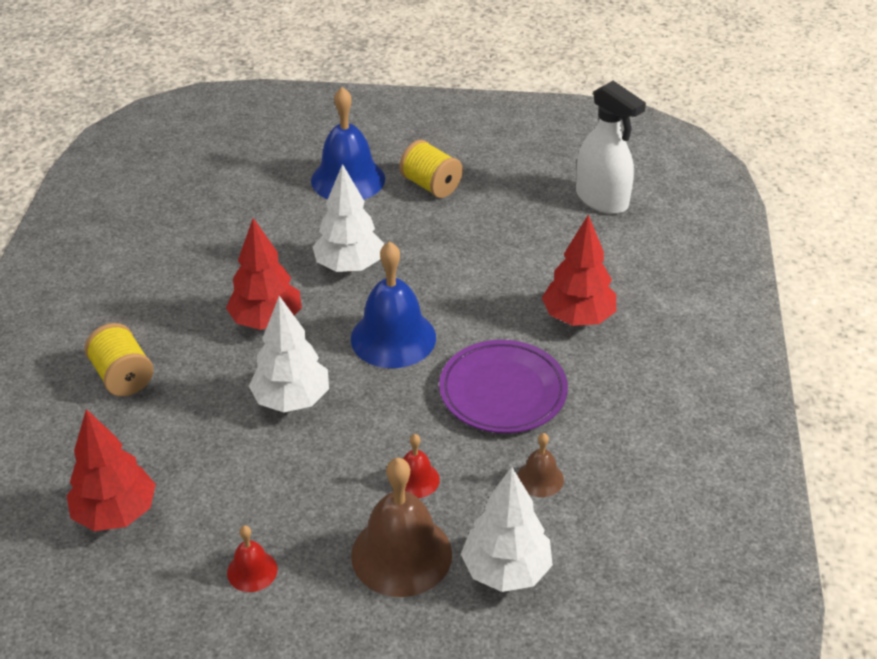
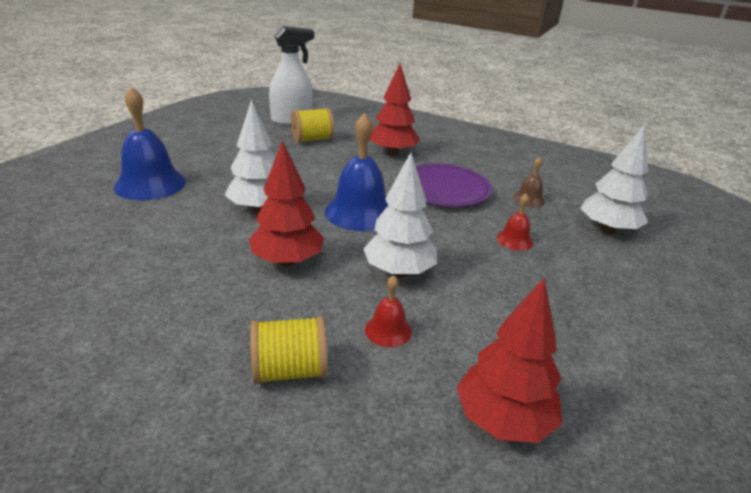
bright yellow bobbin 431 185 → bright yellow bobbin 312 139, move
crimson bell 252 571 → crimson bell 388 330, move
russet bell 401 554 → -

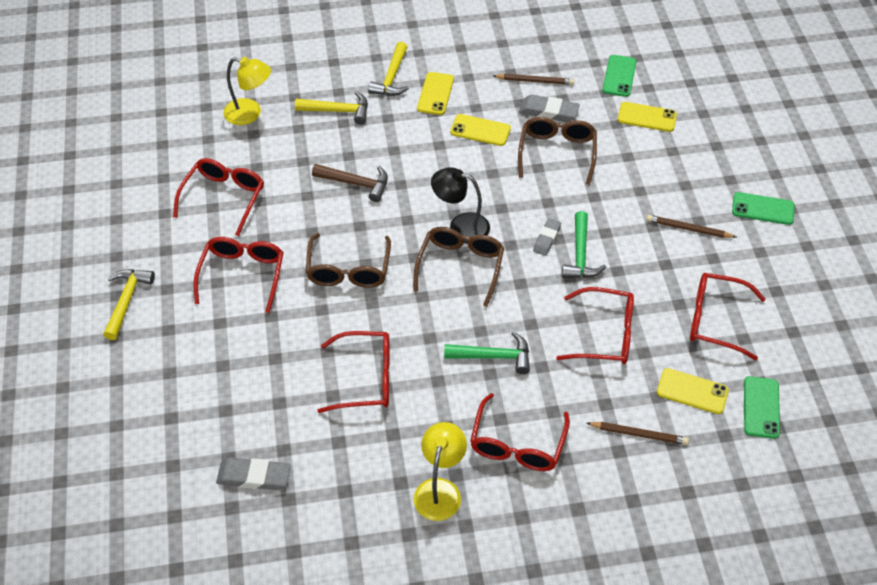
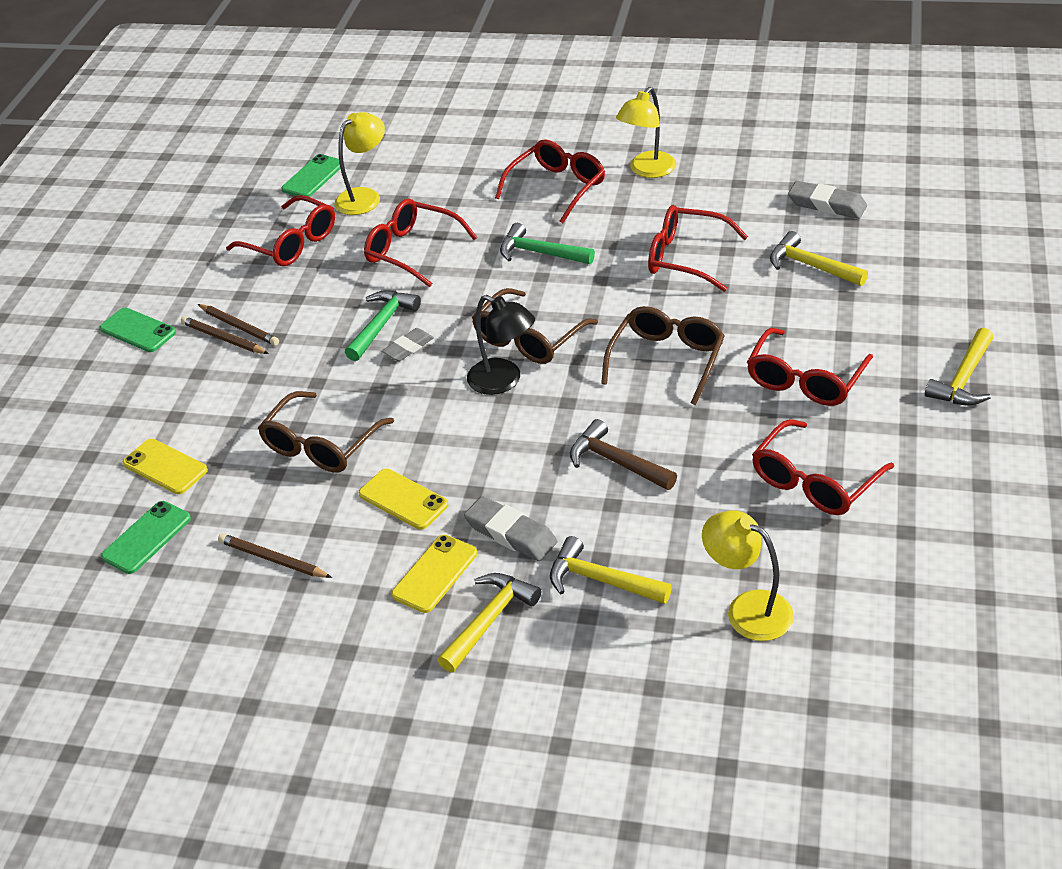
russet lead pencil 639 434 → russet lead pencil 223 338, move
bright yellow phone 692 391 → bright yellow desk lamp 364 197
grey eraser 548 112 → grey eraser 511 533, move
- → bright yellow claw hammer 811 266

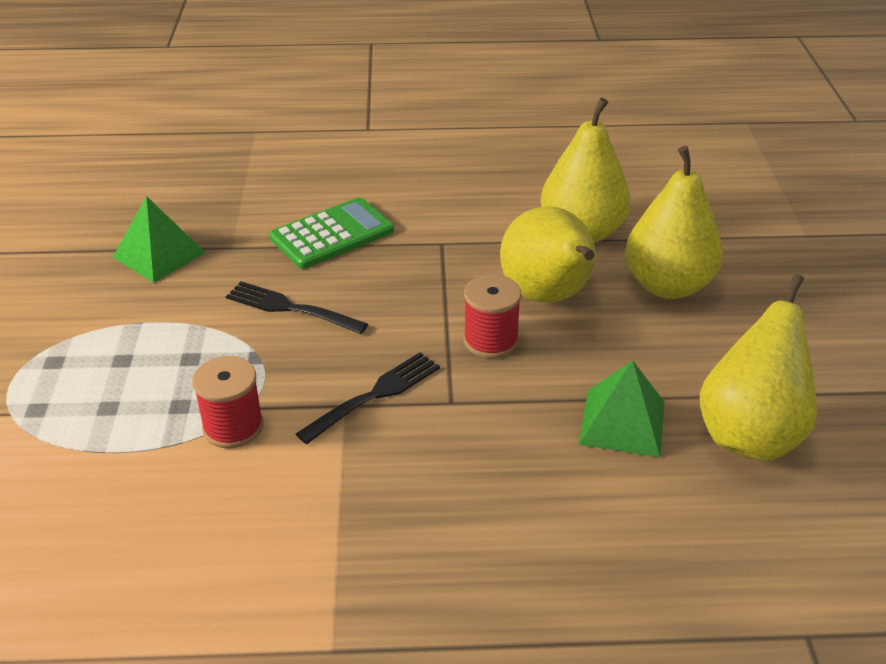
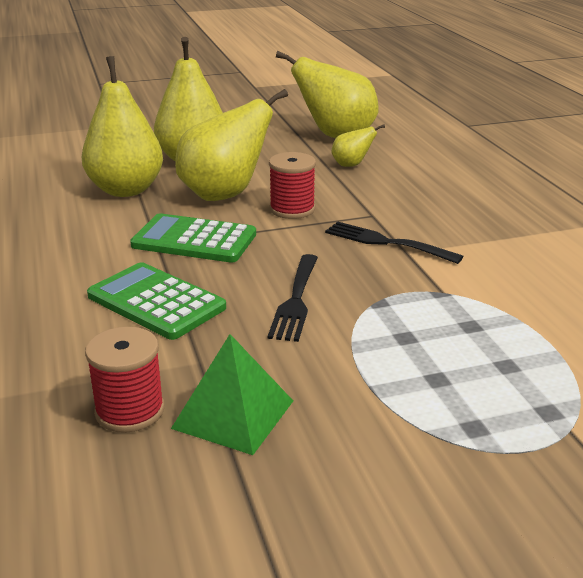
crimson bobbin 233 427 → crimson bobbin 130 411, move
- → leaf-green pocket calculator 194 240
leaf-green pyramid shape 622 422 → bright yellow toy pear 351 165

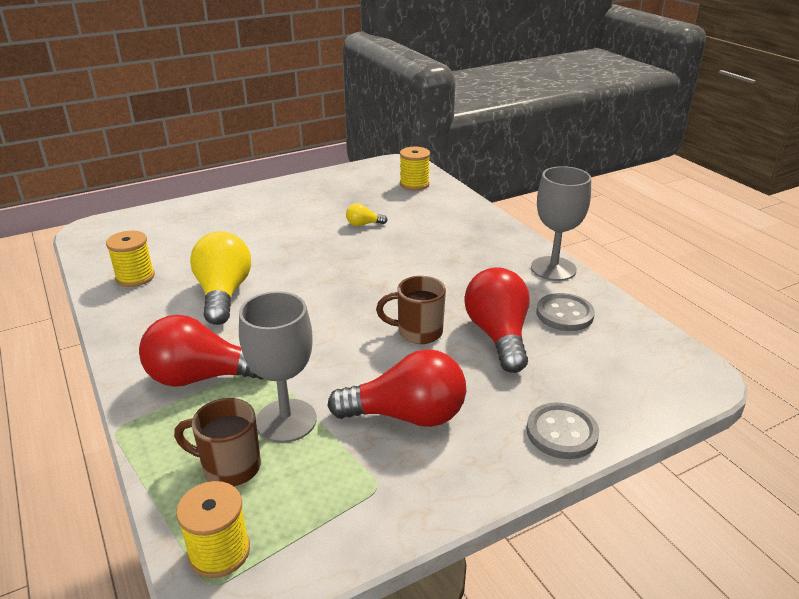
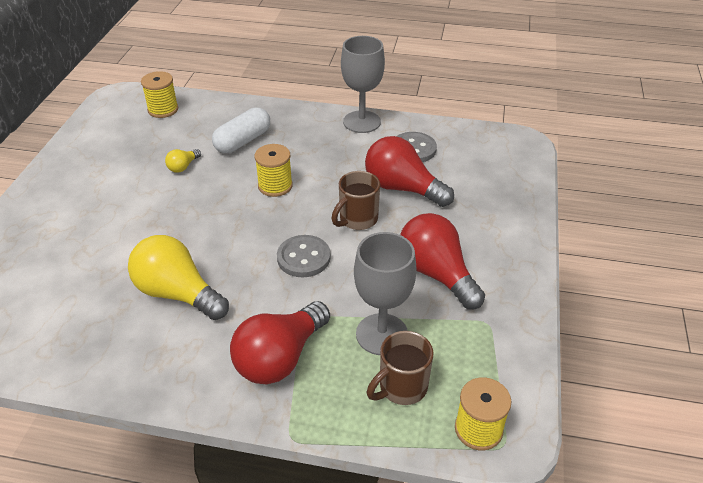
- → pure white pill shape 243 141
bright yellow bobbin 135 277 → bright yellow bobbin 275 186, move
grey sewing button 561 433 → grey sewing button 303 258, move
crimson bulb 407 416 → crimson bulb 436 274, 75 degrees counterclockwise

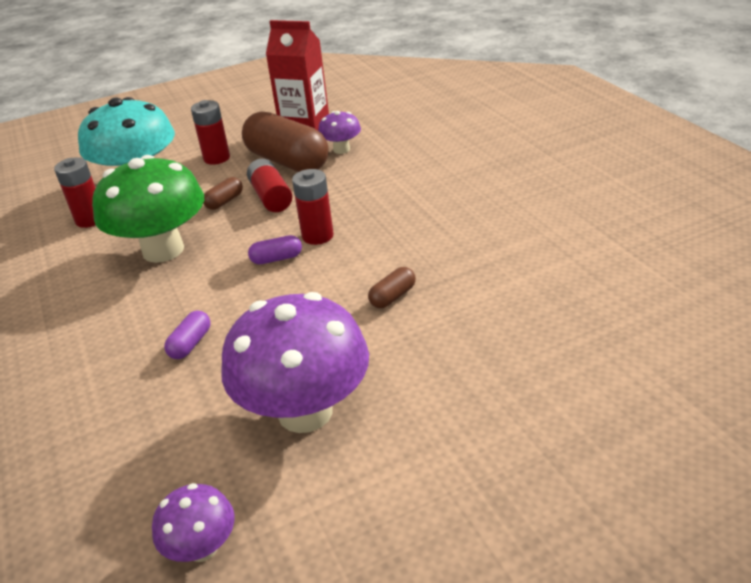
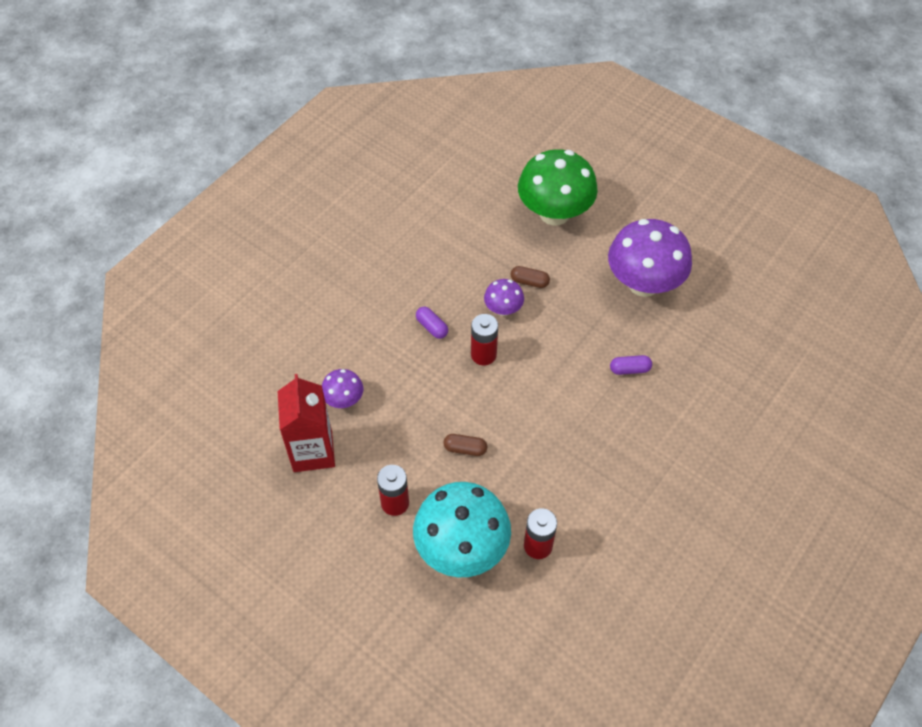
royal purple pill shape 276 259 → royal purple pill shape 432 327, move
royal purple mushroom 202 547 → royal purple mushroom 503 309, move
leaf-green mushroom 163 250 → leaf-green mushroom 554 213, move
russet pill shape 287 161 → -
crimson power cell 271 197 → -

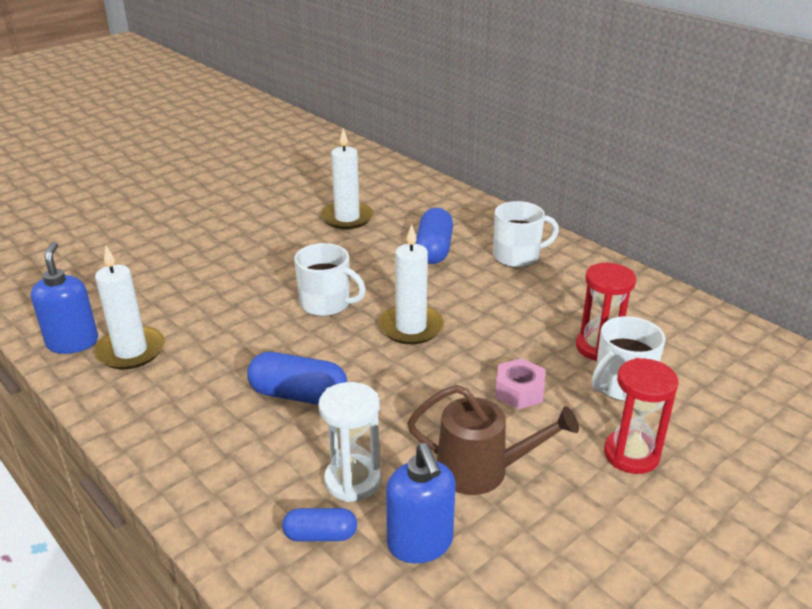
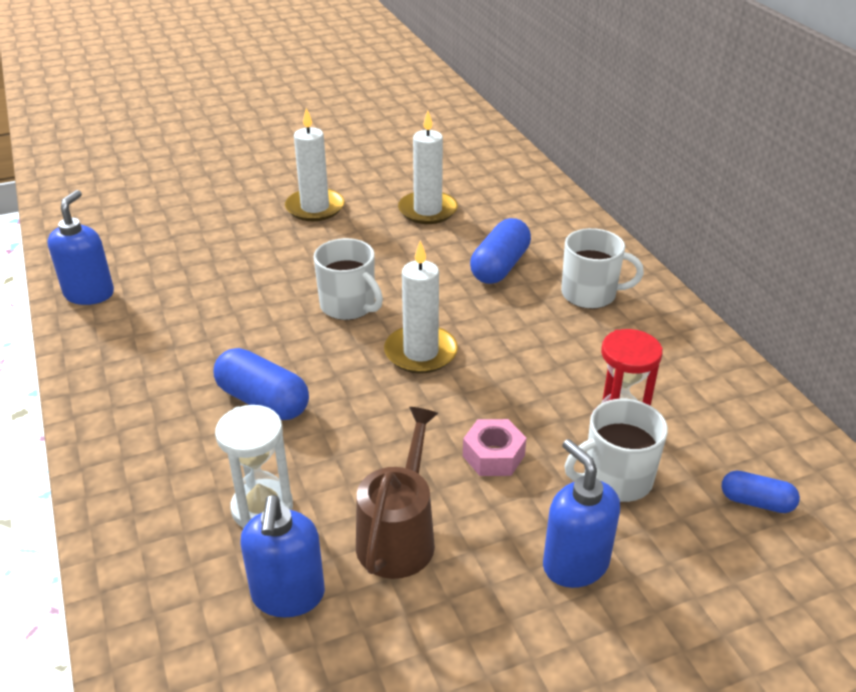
pure white pillar candle 131 351 → pure white pillar candle 315 208, move
russet watering can 482 470 → russet watering can 399 535, 105 degrees counterclockwise
crimson sandglass 631 454 → cobalt pump bottle 575 564
cobalt pill shape 320 535 → cobalt pill shape 756 502, move

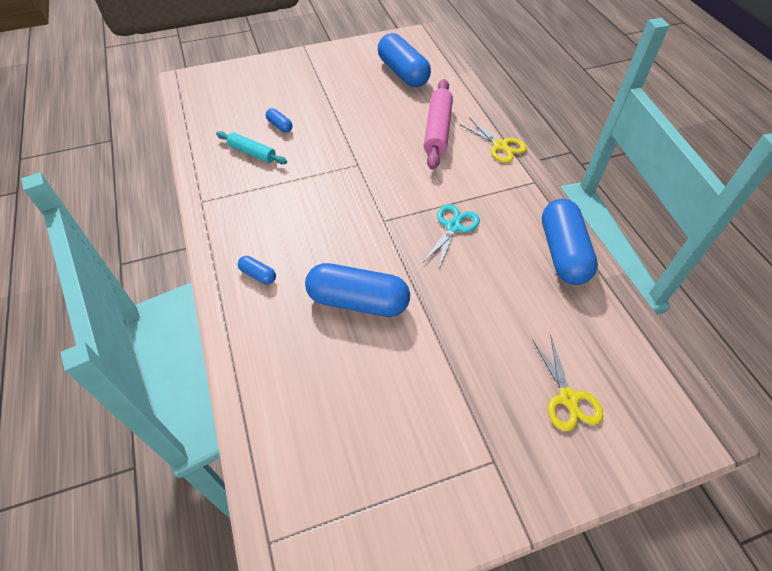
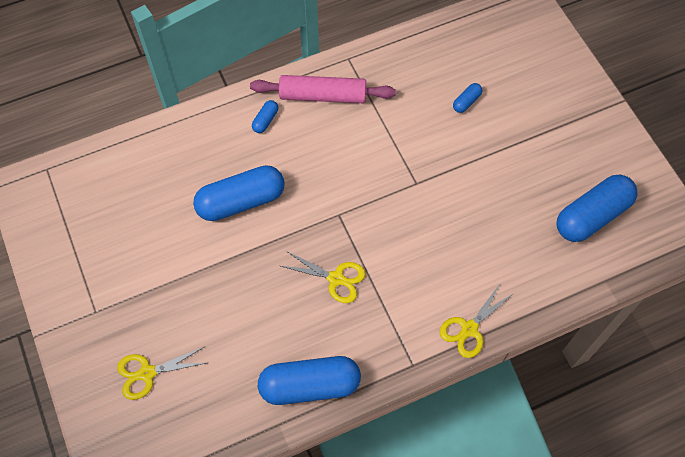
cobalt pill shape 358 301 → cobalt pill shape 241 201, 60 degrees clockwise
rose-pink pastry roller 437 130 → rose-pink pastry roller 323 96, move
teal pair of scissors 453 227 → bright yellow pair of scissors 336 279
teal pastry roller 252 153 → -

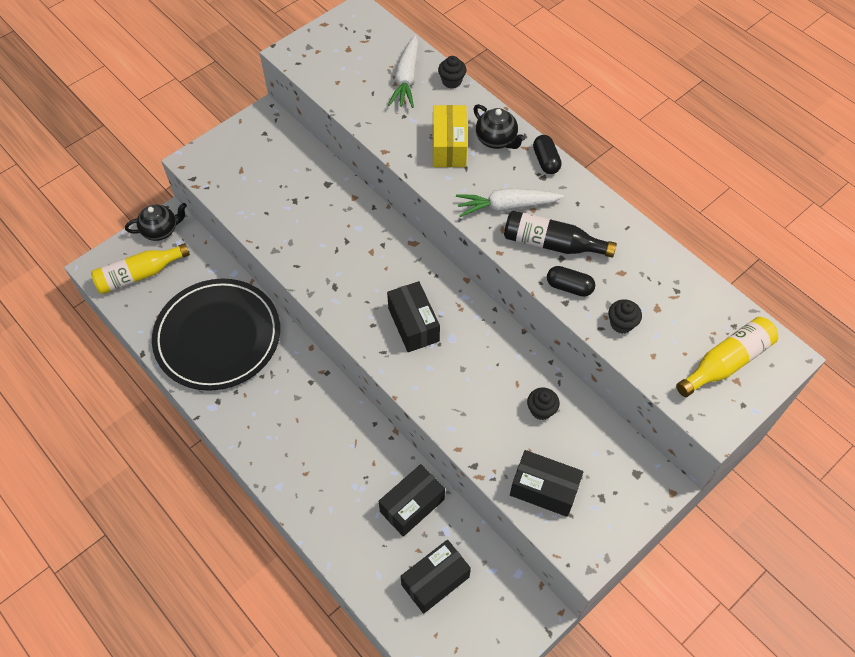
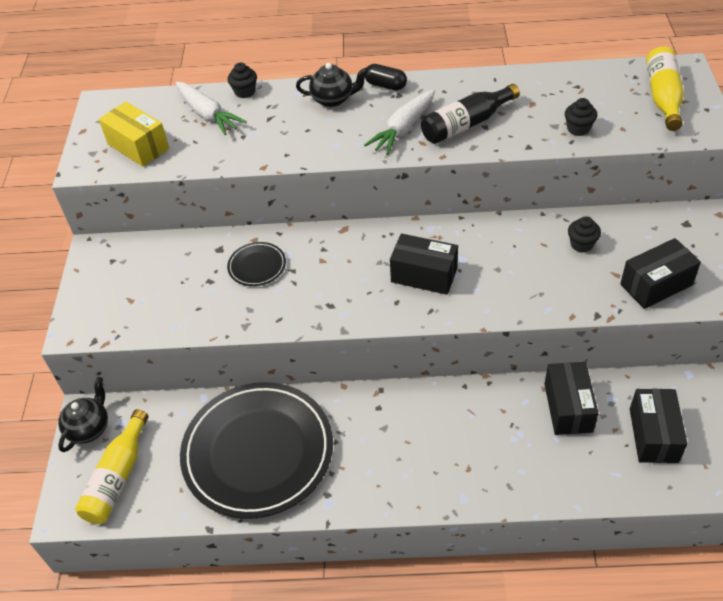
bright yellow box 449 146 → bright yellow box 138 146, move
- → ebony plate 257 266
ebony pill shape 569 287 → -

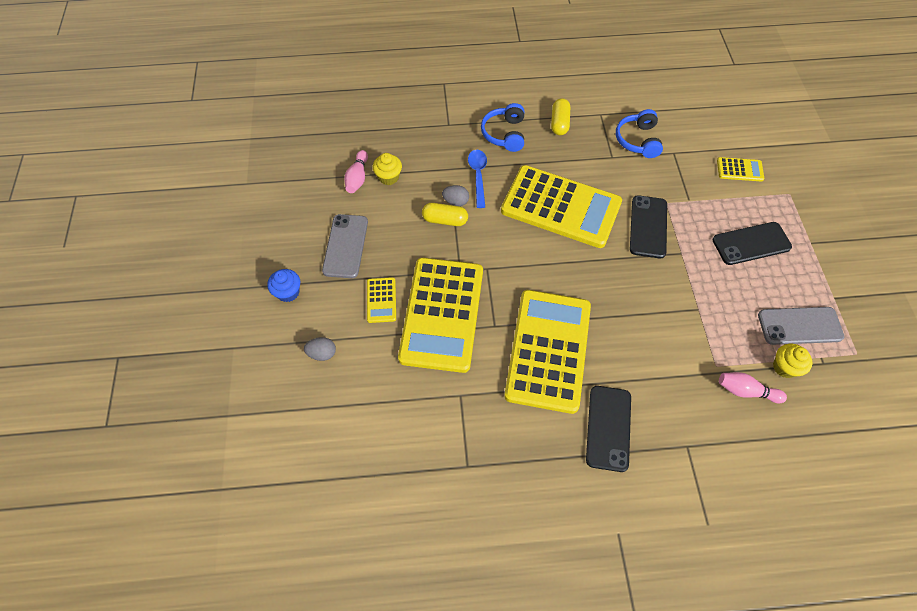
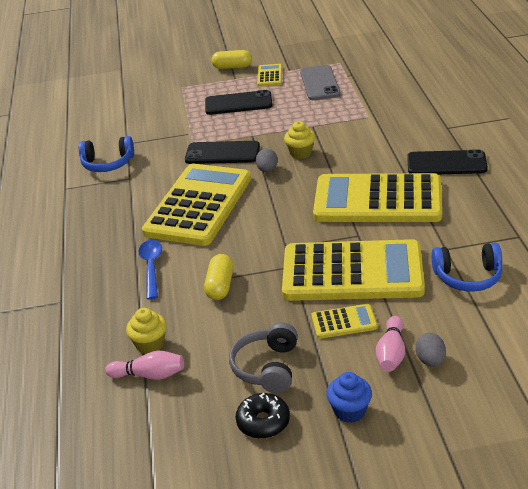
cobalt teaspoon 478 176 → cobalt teaspoon 151 267, 90 degrees clockwise
ebony phone 751 244 → ebony phone 238 103, 75 degrees counterclockwise
bright yellow pill shape 559 123 → bright yellow pill shape 232 67, move
grey phone 345 246 → grey headset 267 367
- → ebony donut 263 422
grey egg shape 456 202 → grey egg shape 267 170, move
bright yellow pocket calculator 739 170 → bright yellow pocket calculator 270 76, move
bright yellow fairy cake 784 367 → bright yellow fairy cake 300 153, move
rose-pink bowling pin 746 391 → rose-pink bowling pin 391 353, move
cobalt headset 504 134 → cobalt headset 468 277, move

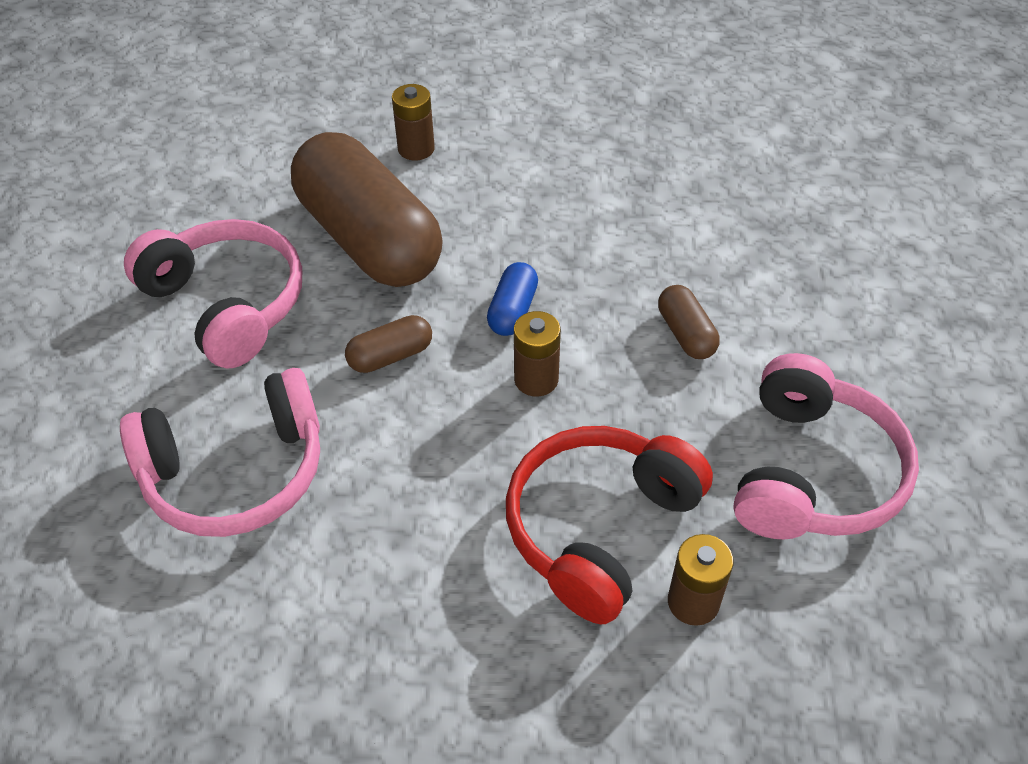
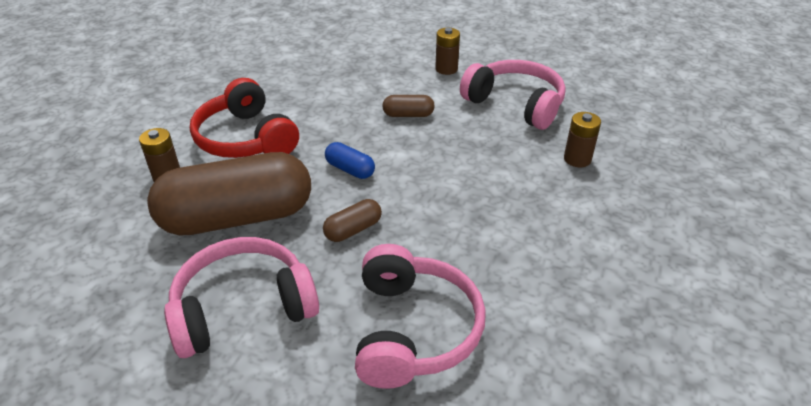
crimson headset 599 528 → crimson headset 246 138, move
russet pill shape 390 356 → russet pill shape 353 230, 60 degrees clockwise
russet power cell 536 379 → russet power cell 446 69, move

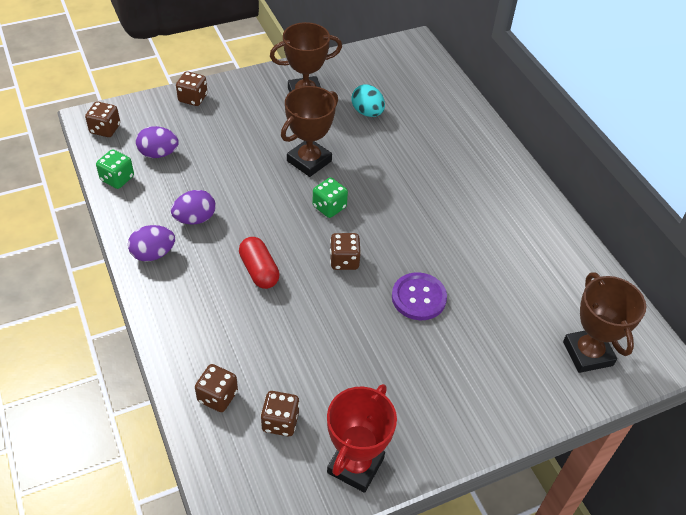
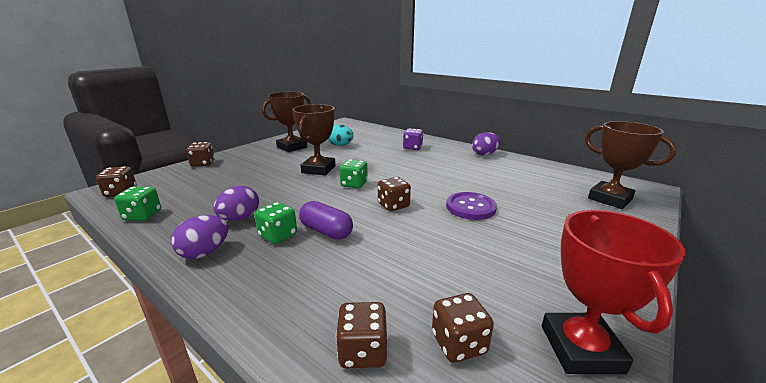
- → leaf-green dice 278 235
crimson pill shape 259 270 → royal purple pill shape 326 231
- → royal purple dice 412 148
royal purple egg shape 158 154 → royal purple egg shape 484 154, move

